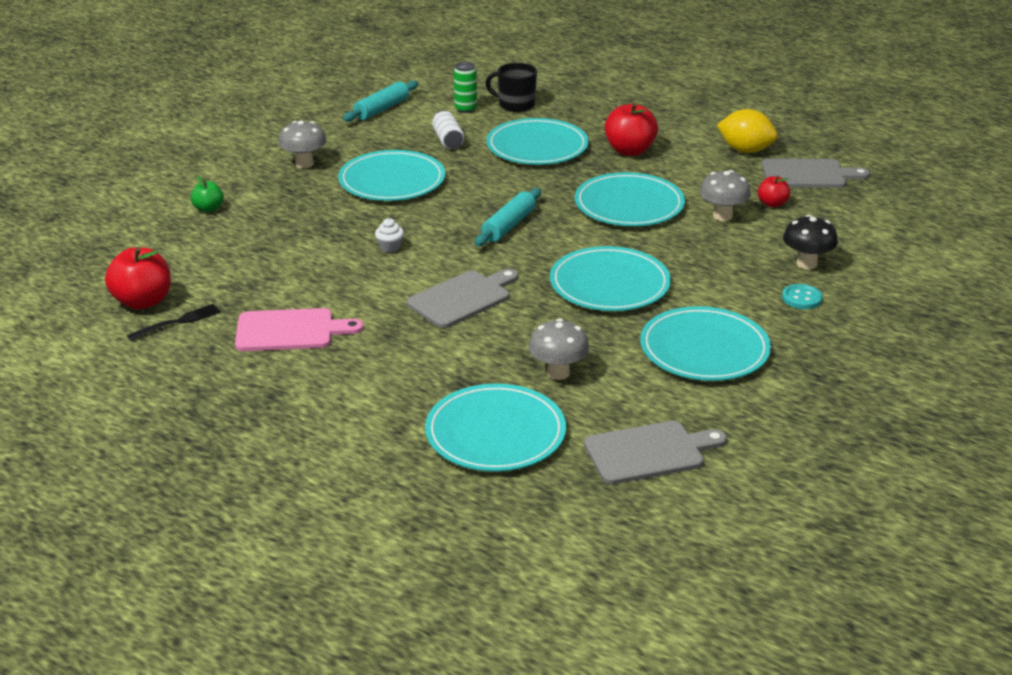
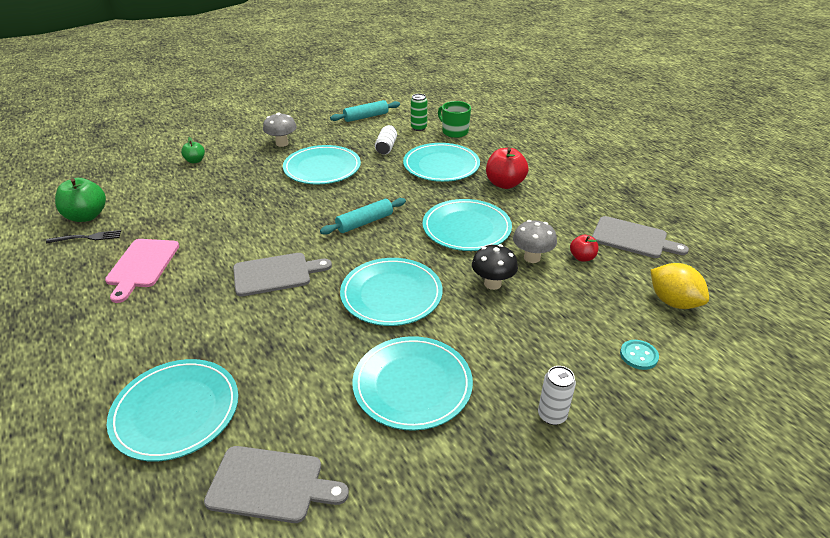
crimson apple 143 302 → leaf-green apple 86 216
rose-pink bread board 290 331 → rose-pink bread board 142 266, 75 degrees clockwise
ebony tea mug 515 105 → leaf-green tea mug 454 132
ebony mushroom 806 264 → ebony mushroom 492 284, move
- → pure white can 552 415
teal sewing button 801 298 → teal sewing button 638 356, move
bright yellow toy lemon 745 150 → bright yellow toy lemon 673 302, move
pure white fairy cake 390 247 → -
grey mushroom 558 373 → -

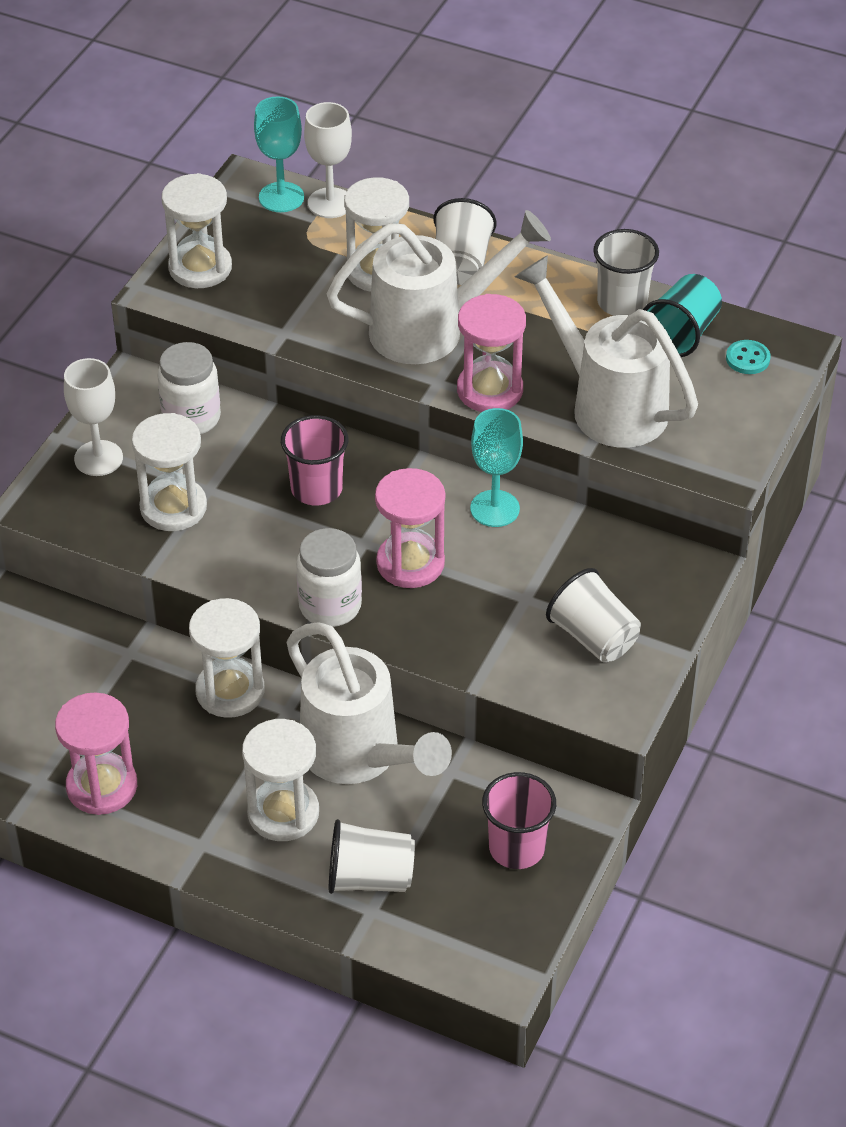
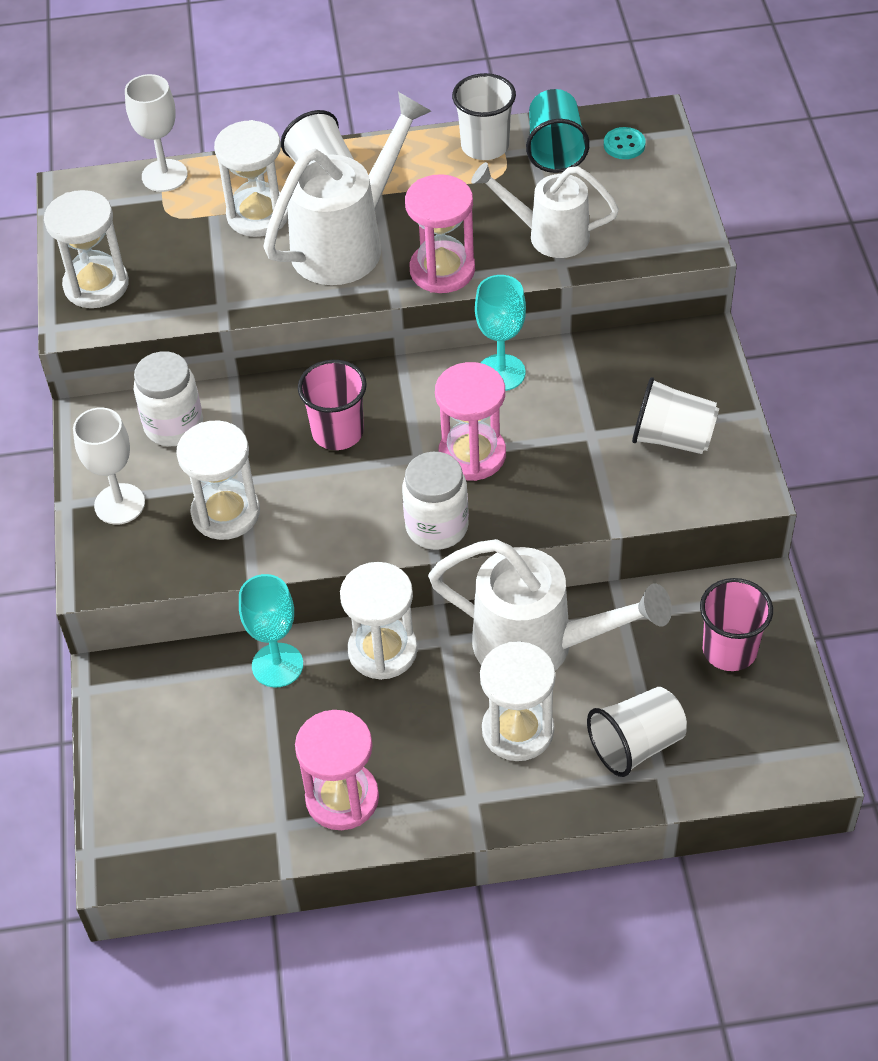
teal chalice 281 197 → teal chalice 277 665, move
pure white watering can 608 405 → pure white watering can 549 235, x0.65

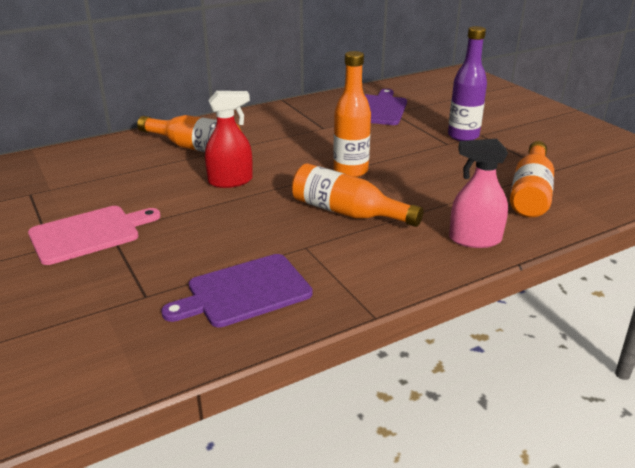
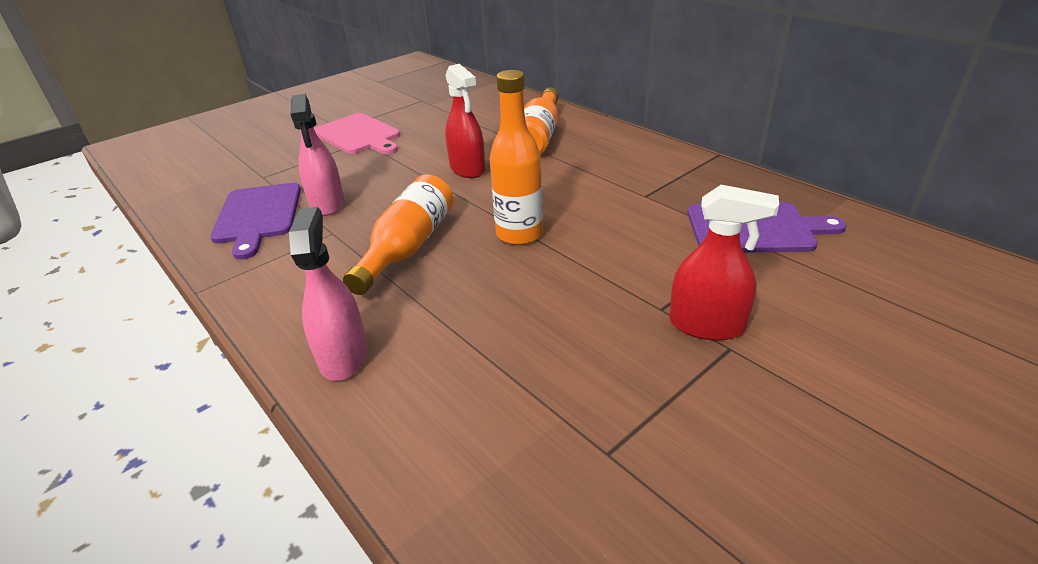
royal purple bread board 244 292 → royal purple bread board 258 216, 150 degrees counterclockwise
- → rose-pink sprayer 327 204
royal purple flask 463 136 → crimson sprayer 706 325
bright orange flask 530 193 → -

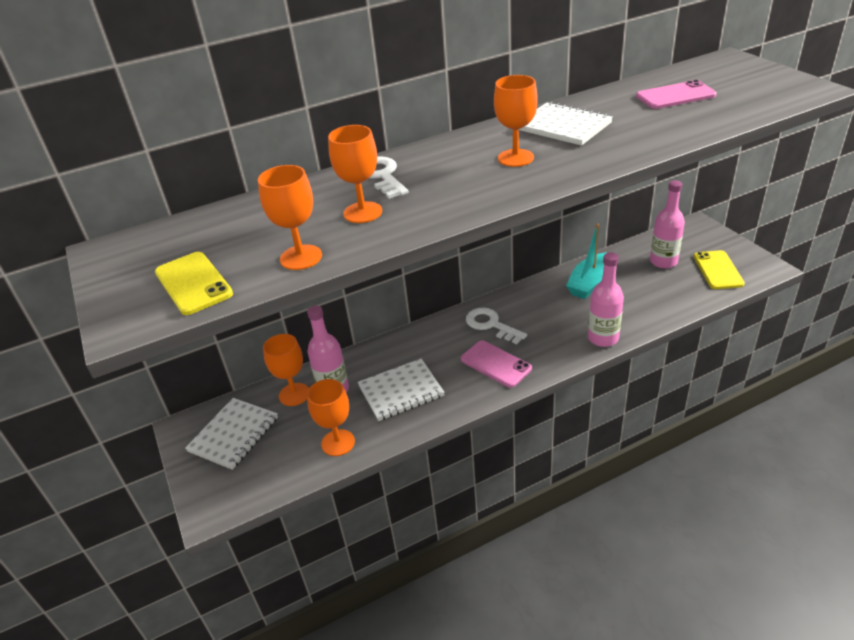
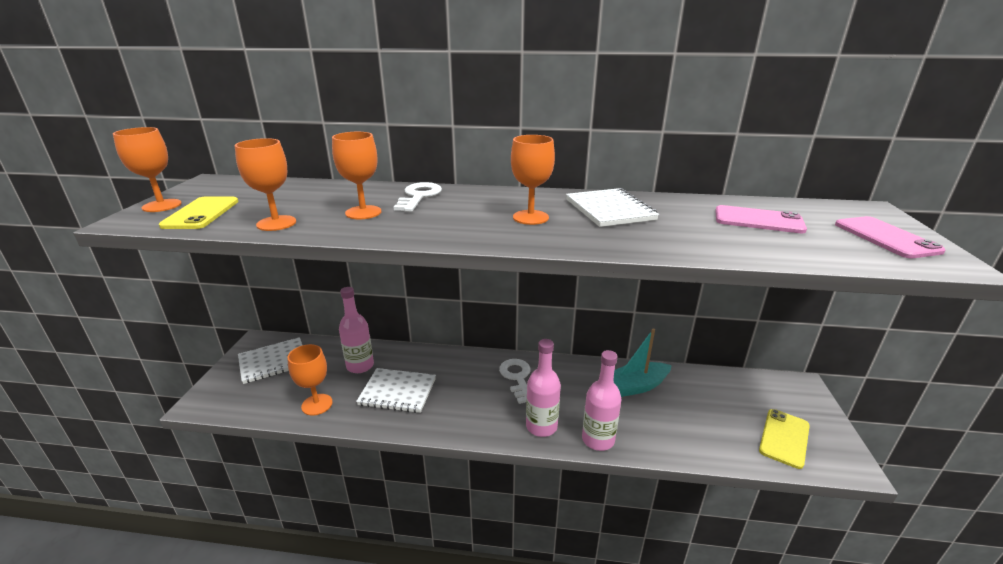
bright orange chalice 294 394 → bright orange chalice 162 206, move
rose-pink flask 663 261 → rose-pink flask 541 426, move
rose-pink phone 495 364 → rose-pink phone 885 237, move

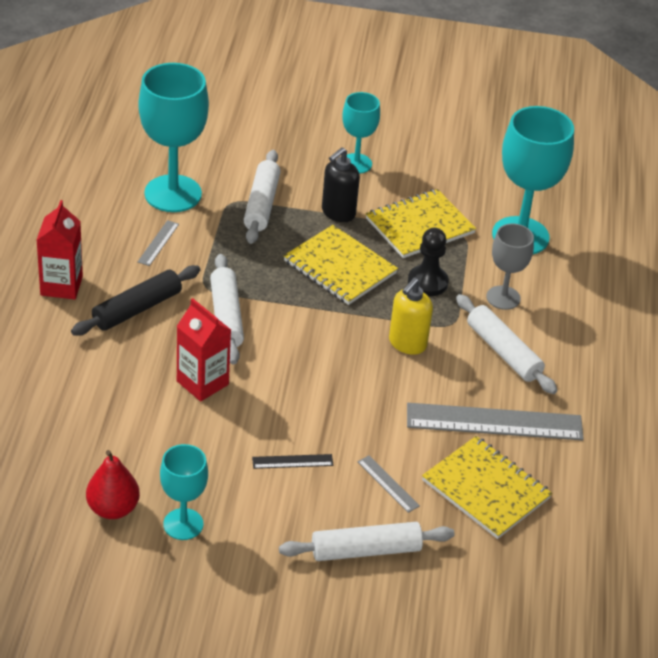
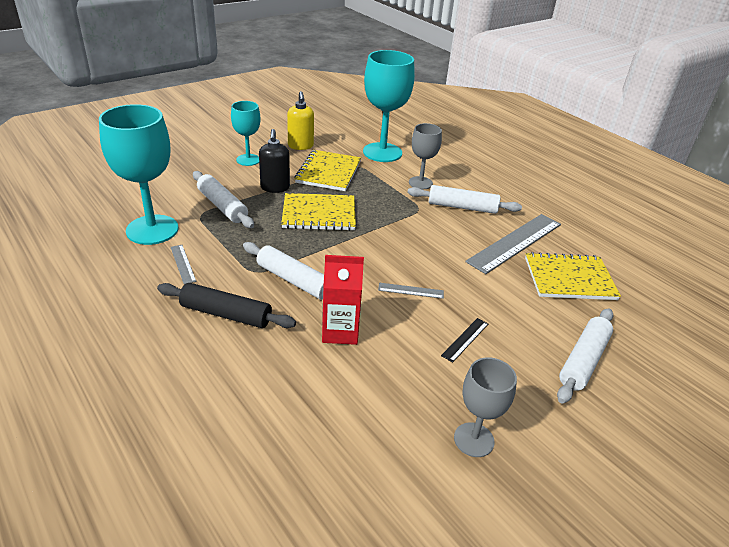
ebony pastry roller 137 309 → ebony pastry roller 226 314, 75 degrees counterclockwise
bright yellow pump bottle 407 343 → bright yellow pump bottle 300 146, move
grey measuring stick 388 484 → grey measuring stick 411 290, move
teal chalice 183 524 → grey chalice 474 440
crimson juice carton 61 286 → -
crimson toy pear 113 509 → -
ebony chess pawn 427 282 → -

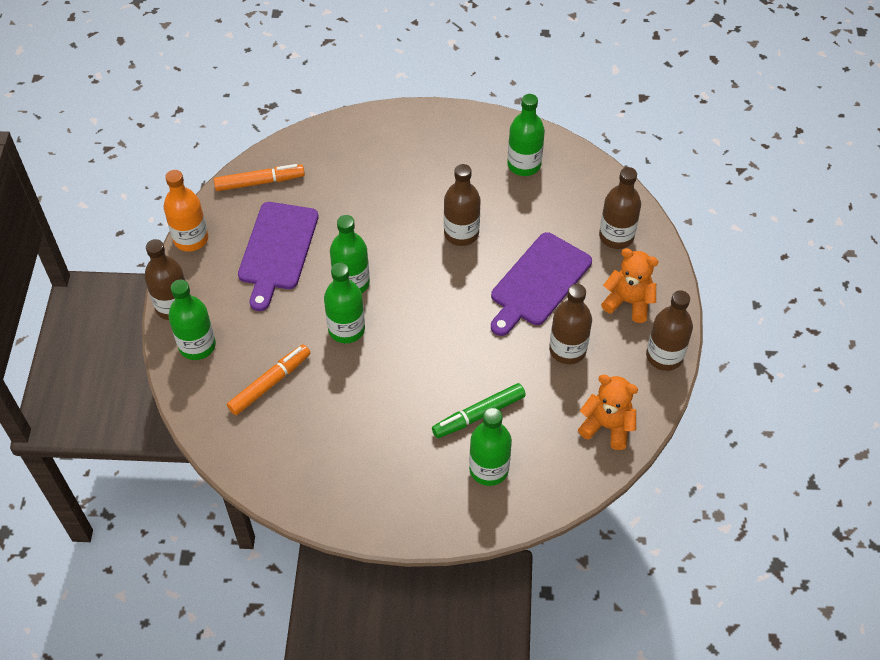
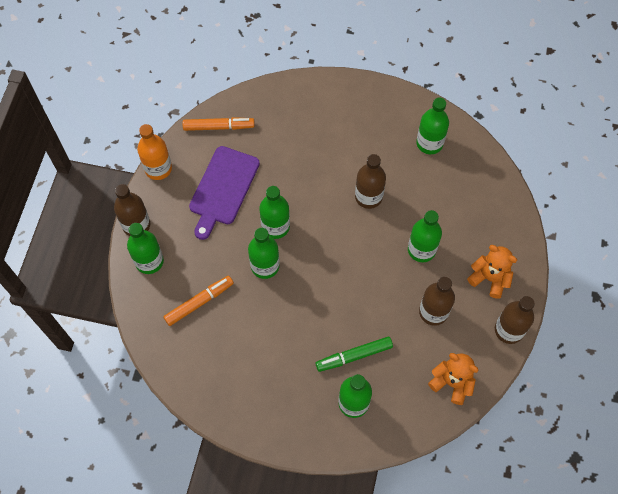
royal purple bread board 538 282 → leaf-green flask 421 250
russet flask 616 236 → -

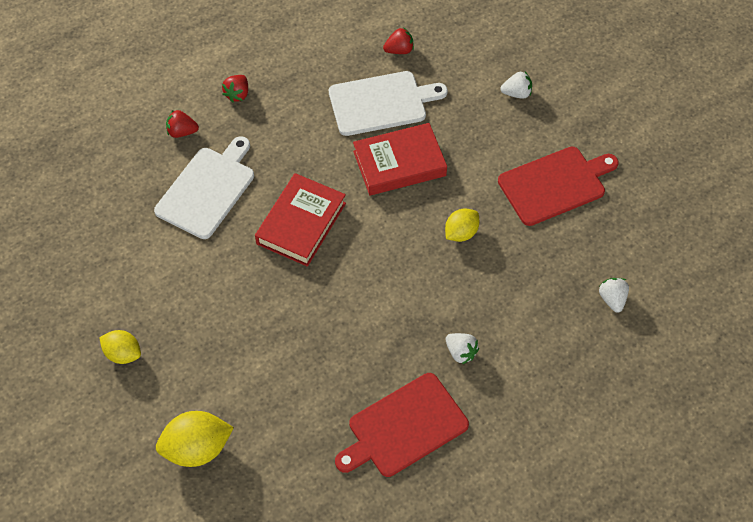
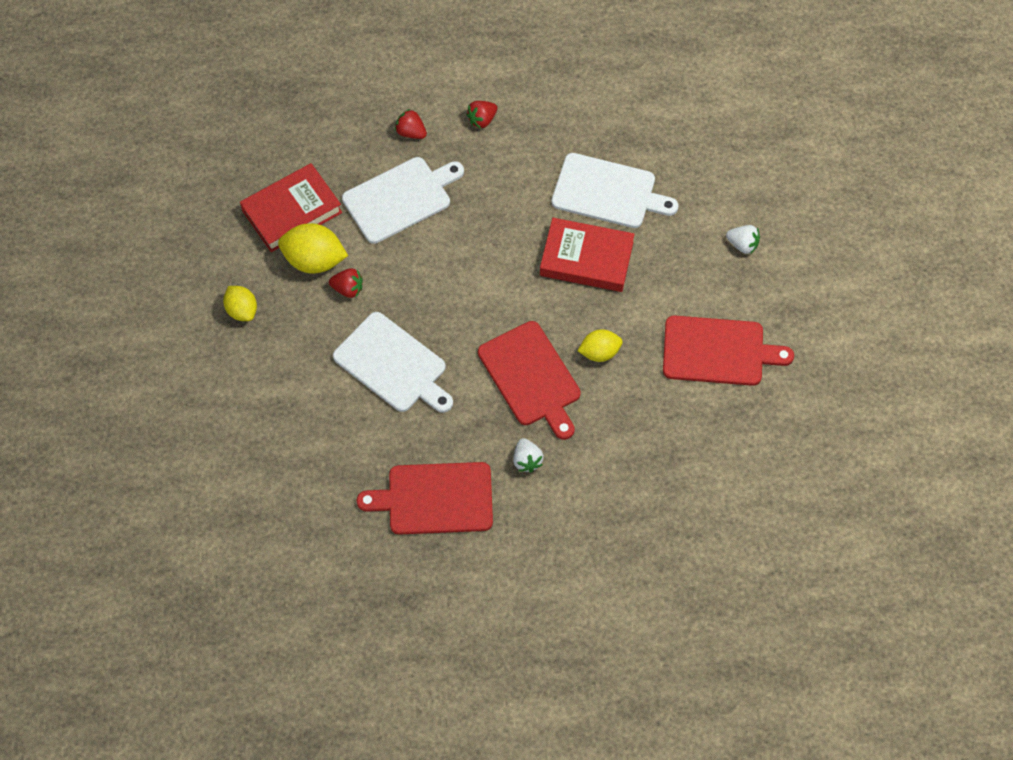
crimson book 301 223 → crimson book 292 211, move
bright yellow toy lemon 197 449 → bright yellow toy lemon 314 260, move
crimson strawberry 399 50 → crimson strawberry 348 289, move
- → pure white bread board 393 365
- → crimson bread board 531 377
pure white strawberry 612 299 → -

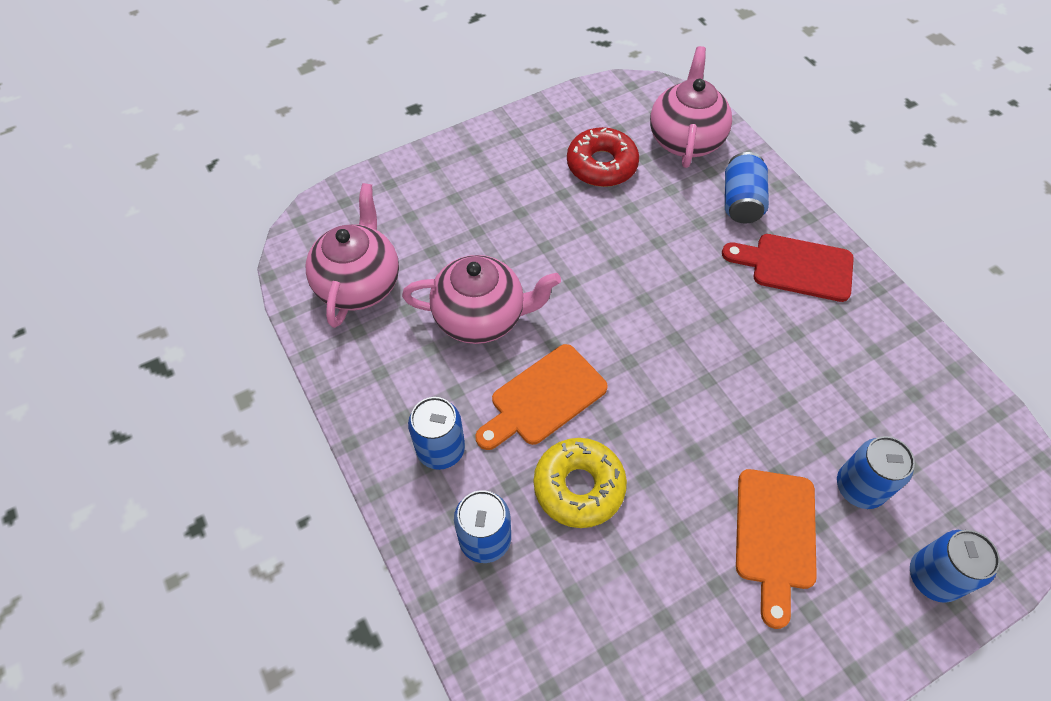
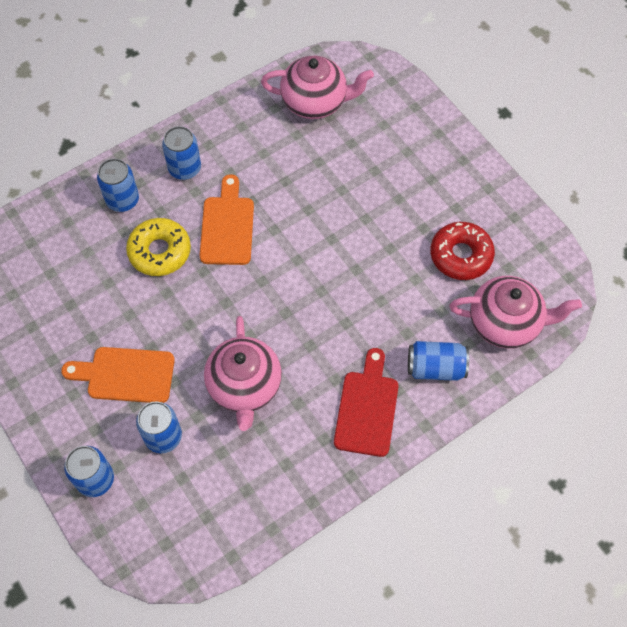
bright orange bread board 544 398 → bright orange bread board 227 226, 45 degrees clockwise
rose-pink teapot 481 317 → rose-pink teapot 244 386, move

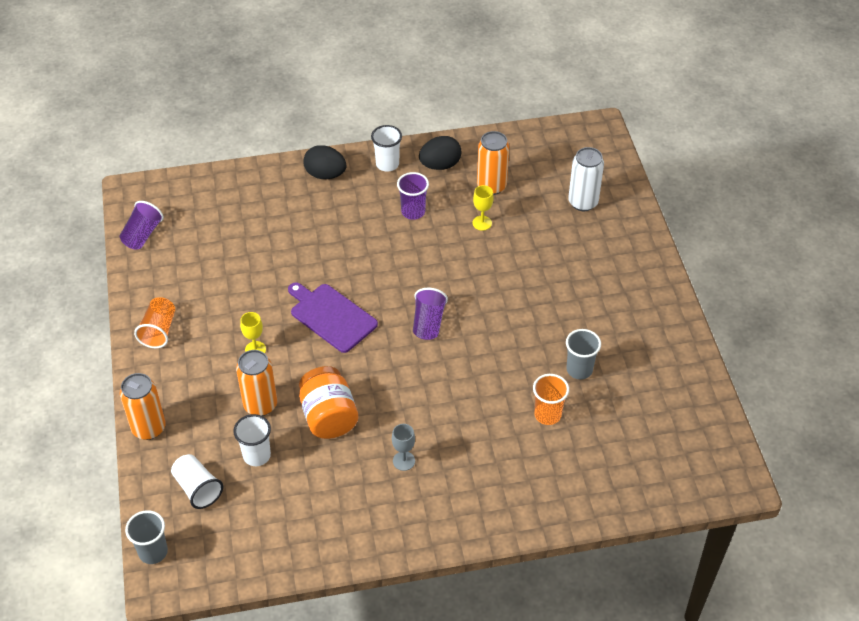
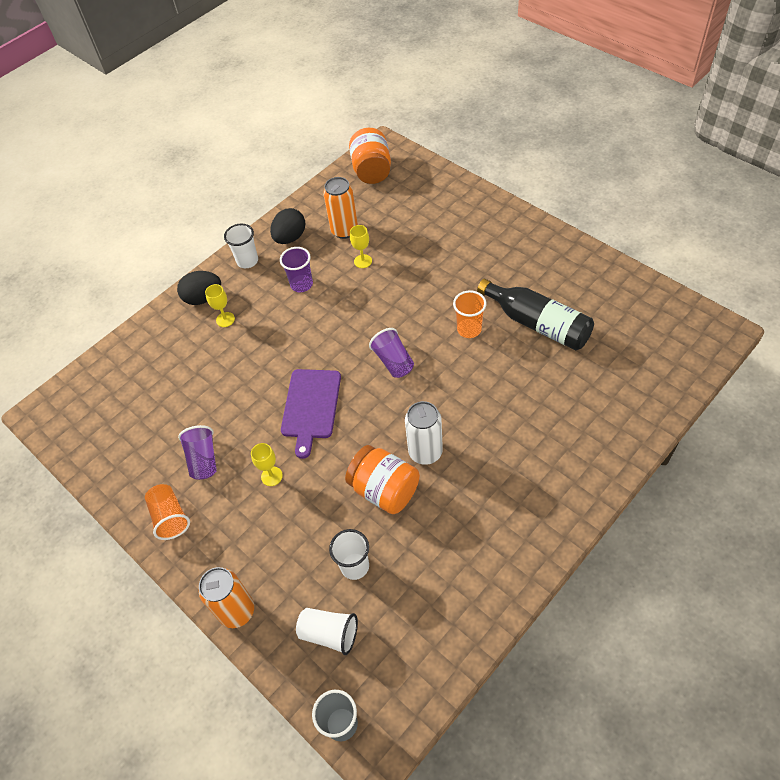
royal purple beaker 142 235 → royal purple beaker 203 459, move
- → bright yellow chalice 225 319
royal purple bread board 331 316 → royal purple bread board 311 407, 90 degrees counterclockwise
- → bright orange jar 372 171
pure white can 583 202 → pure white can 425 452, move
bright orange beaker 547 415 → bright orange beaker 469 329, move
grey beaker 579 370 → ebony flask 537 324
bright orange can 260 405 → -
grey chalice 404 461 → -

